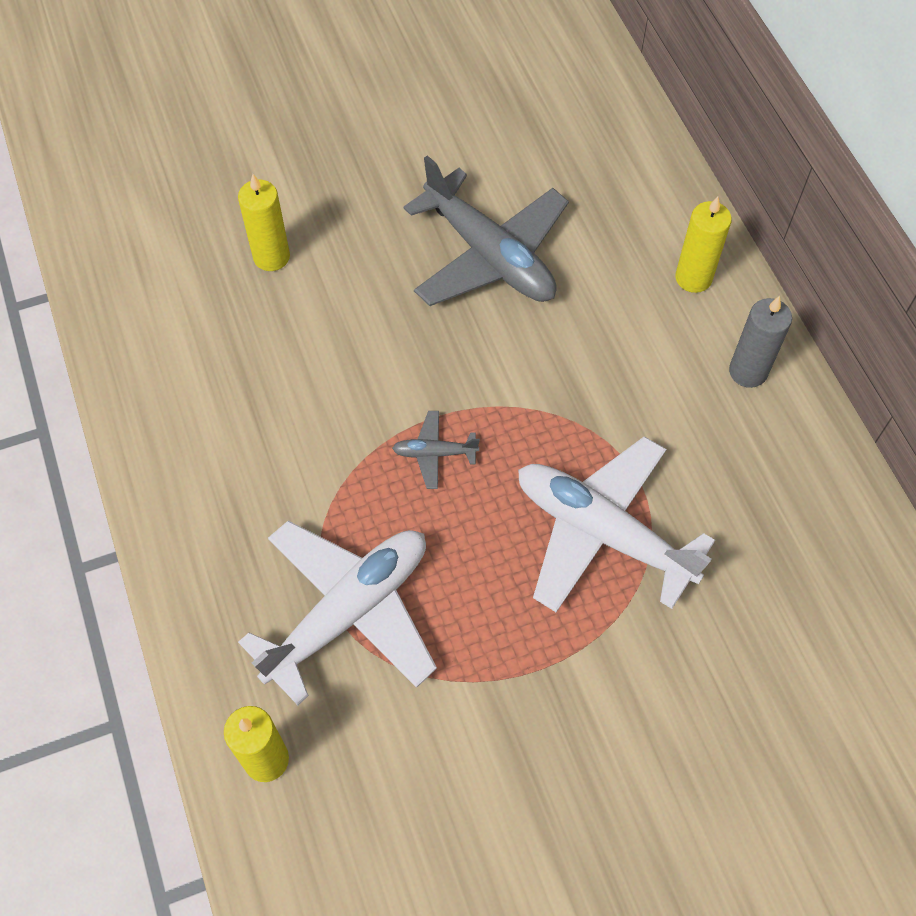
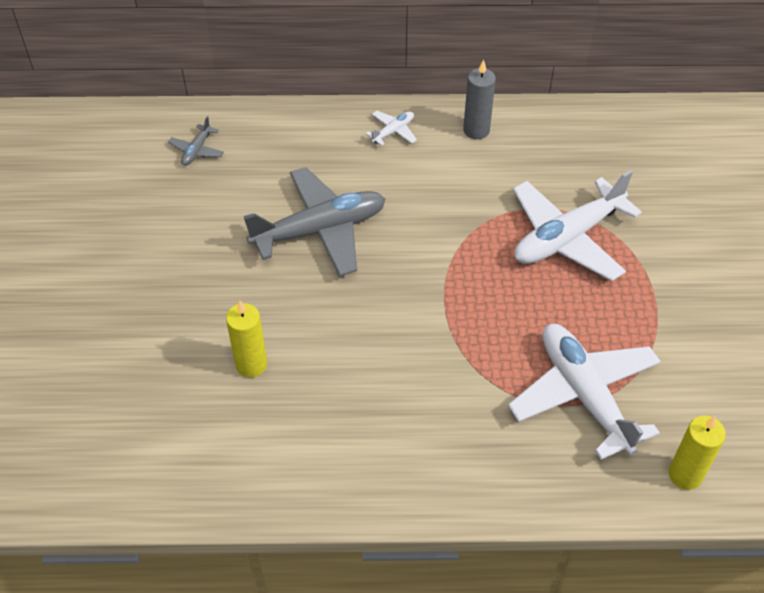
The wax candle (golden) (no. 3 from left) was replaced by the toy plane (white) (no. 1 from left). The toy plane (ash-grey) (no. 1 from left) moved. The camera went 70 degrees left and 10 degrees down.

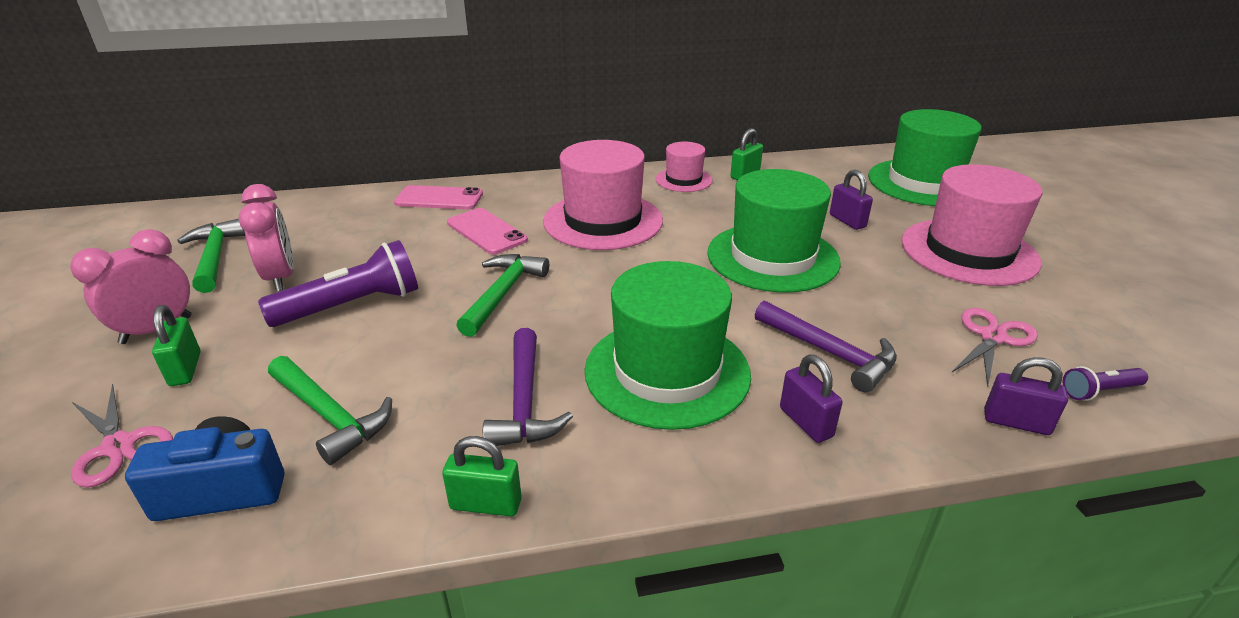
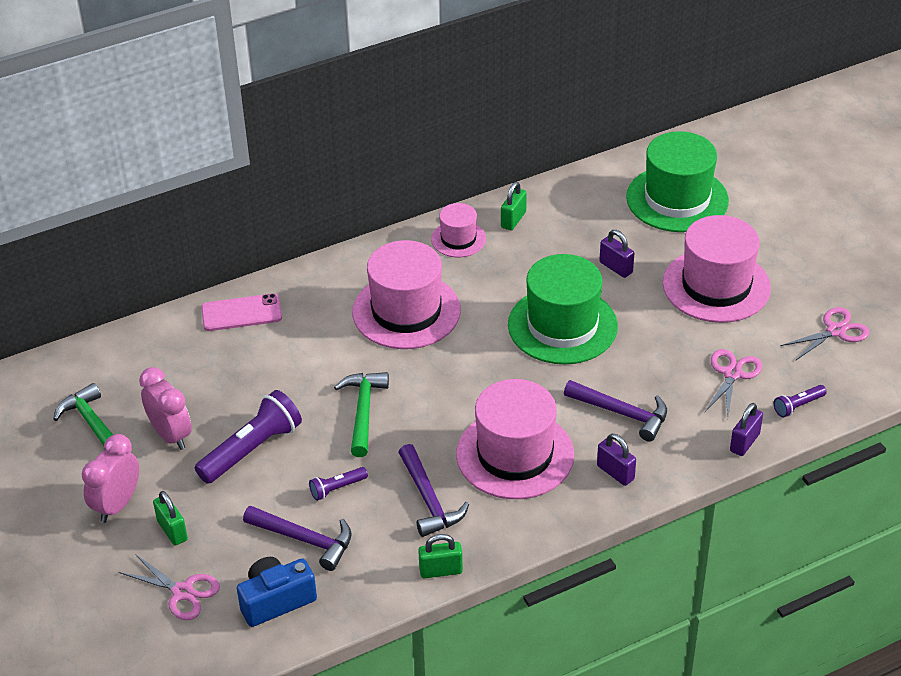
The smartphone (rosy) (no. 2 from left) disappeared. The hat (leaf-green) (no. 1 from left) became the hat (rosy) (no. 3 from left). The hammer (leaf-green) (no. 2 from left) became the hammer (purple) (no. 1 from left). The padlock (purple) (no. 3 from left) turned 60 degrees counterclockwise. The scissors (rosy) (no. 3 from left) appeared. The pocket torch (purple) (no. 2 from left) appeared. The camera went 15 degrees left and 10 degrees up.

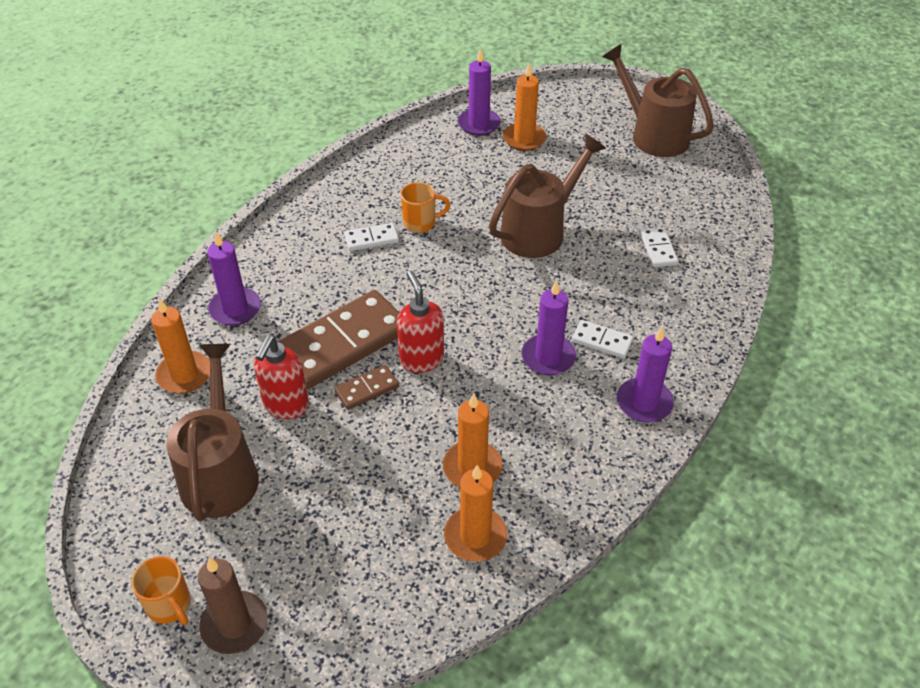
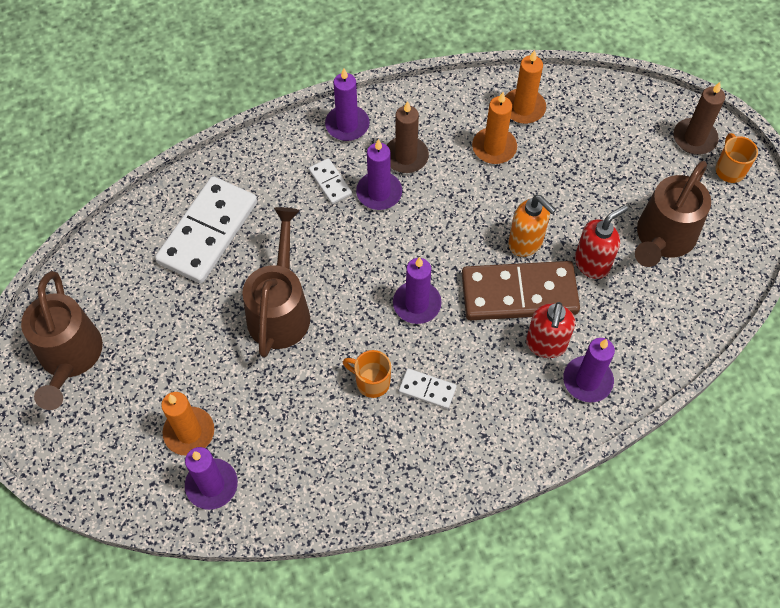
The watering can (brown) (no. 2 from left) turned 105 degrees clockwise. The domino (white) (no. 3 from left in the first image) changed to 2.21 times the size. The soap dispenser (red) (no. 2 from left in the first image) moved. The wax candle (orange) (no. 1 from left) disappeared. The domino (brown) (no. 2 from left) was replaced by the soap dispenser (orange). The wax candle (brown) (no. 1 from left) appeared. The wax candle (purple) (no. 4 from left) appeared. The camera went 145 degrees left and 15 degrees up.

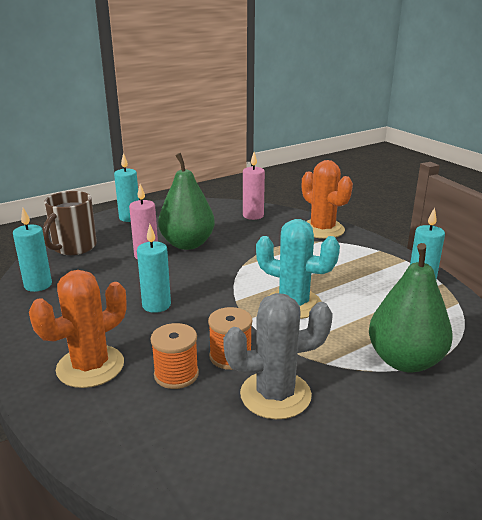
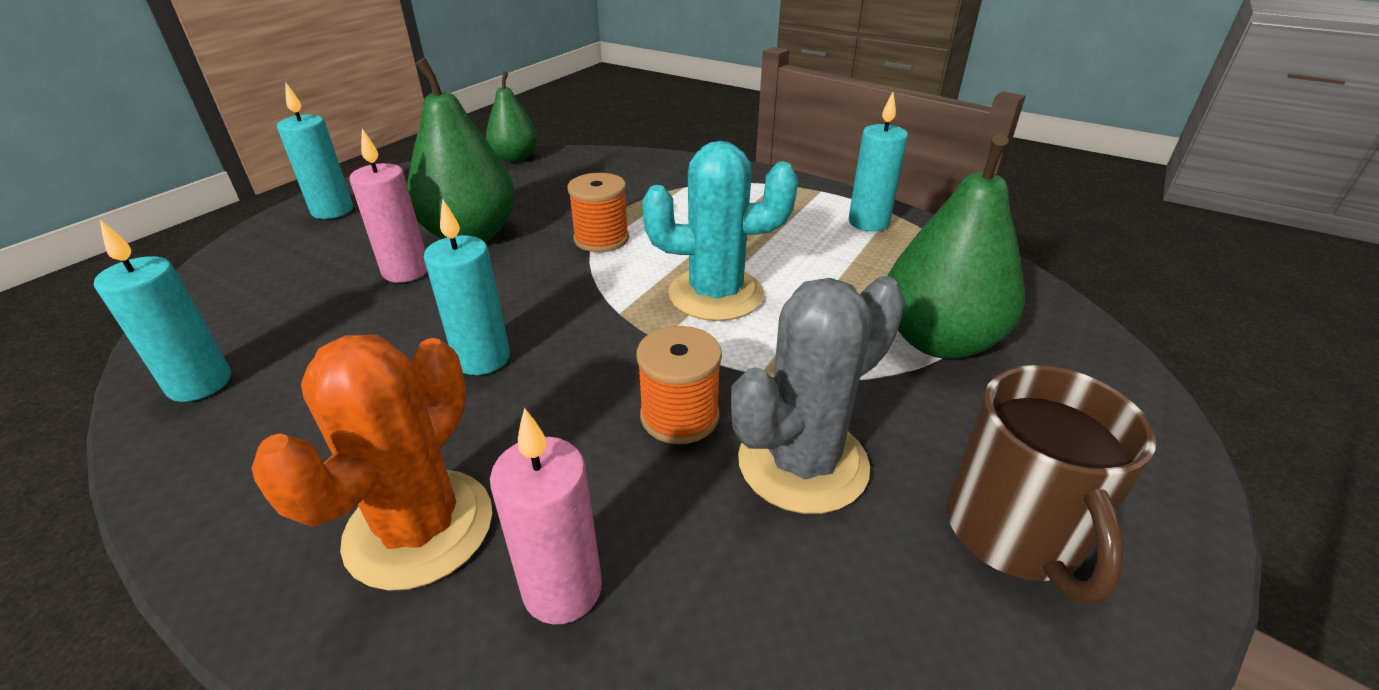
The wax candle (rosy) (no. 2 from left) moved. The saguaro cactus (orange) (no. 2 from left) disappeared. The mug (brown) moved. The bobbin (orange) (no. 1 from left) moved. The pear fruit (leaf-green) (no. 2 from left) appeared. The camera went 25 degrees left and 10 degrees up.

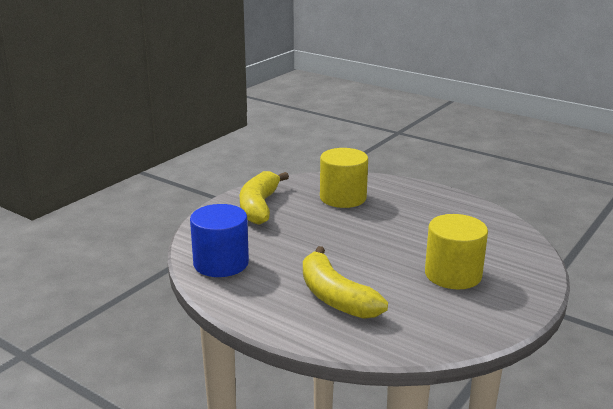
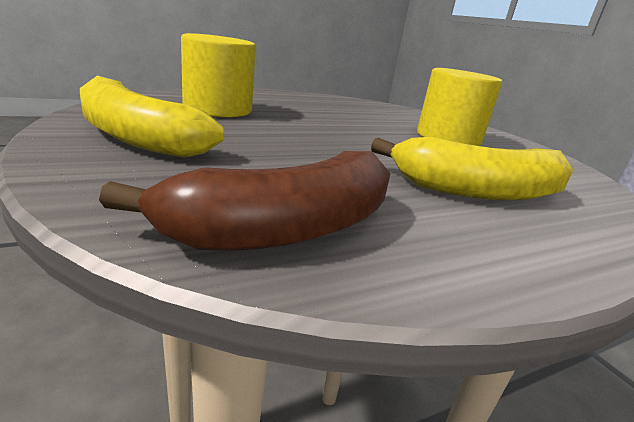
The cylinder shape (royal blue) was replaced by the banana (brown). The camera went 65 degrees left and 0 degrees up.

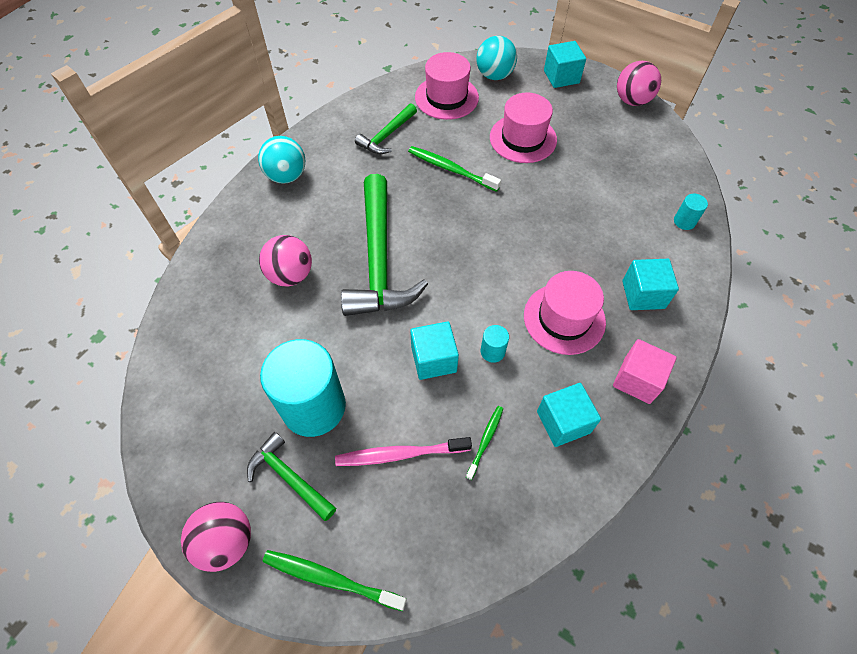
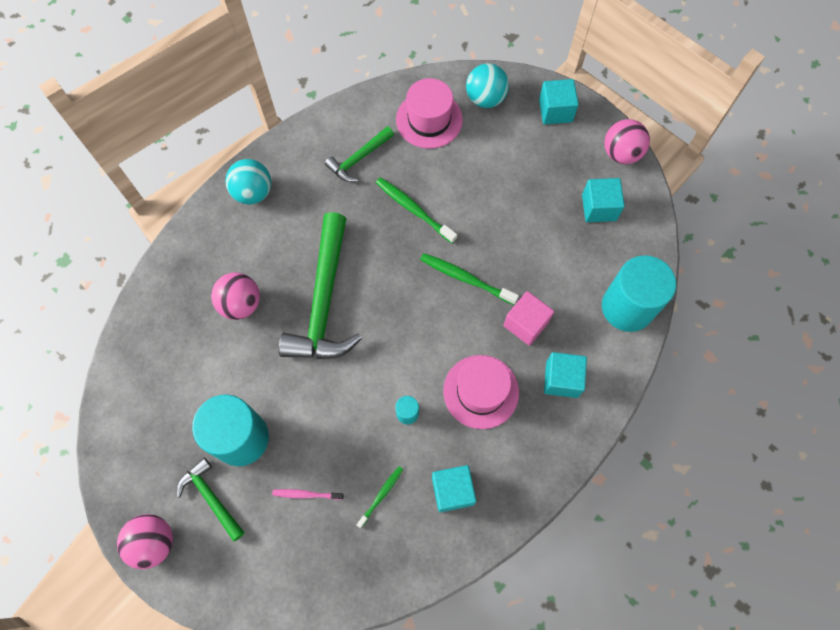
The hat (rosy) (no. 2 from left) disappeared. The cylinder shape (teal) (no. 3 from left) changed to 2.45 times the size. The solid cube (teal) (no. 1 from left in the first image) moved. The solid cube (rosy) moved. The toothbrush (rosy) changed to 0.61 times the size. The toothbrush (leaf-green) (no. 1 from left in the first image) moved. The camera went 10 degrees right and 10 degrees up.

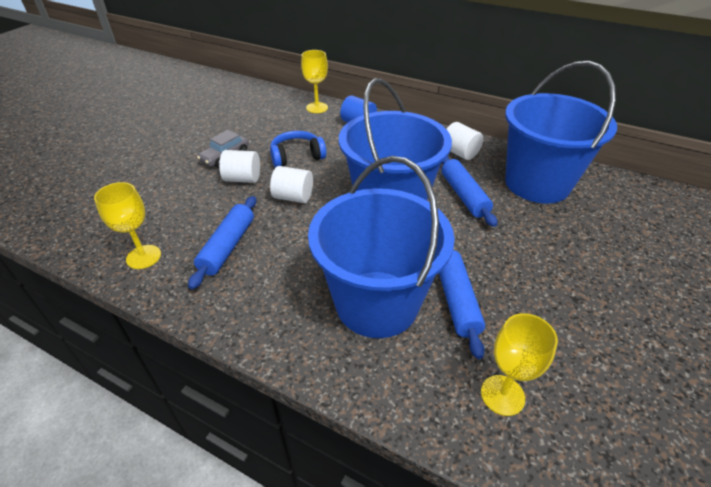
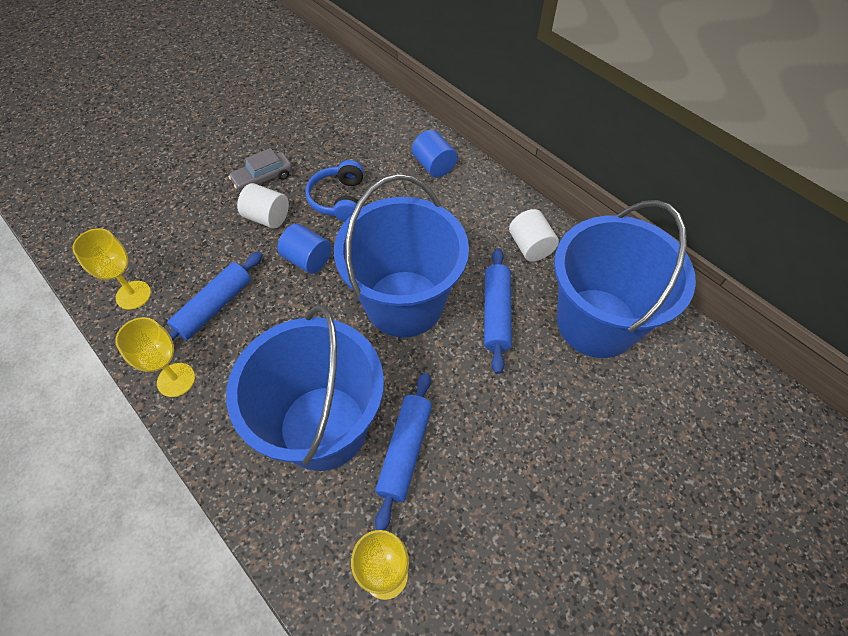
The chalice (golden) (no. 2 from left) moved. The headset (royal blue) turned 90 degrees counterclockwise. The cylinder shape (white) (no. 2 from left) became the cylinder shape (royal blue) (no. 1 from left). The camera went 20 degrees right and 15 degrees up.

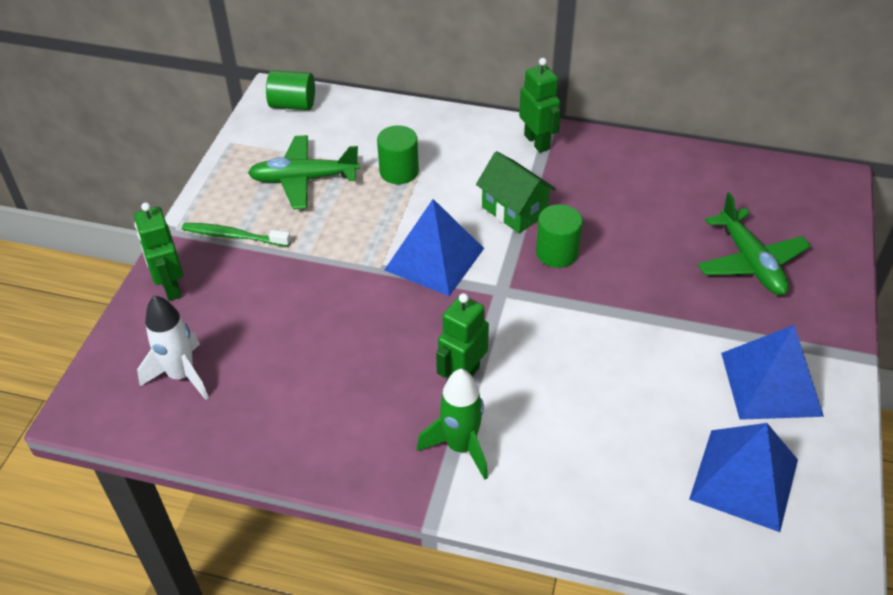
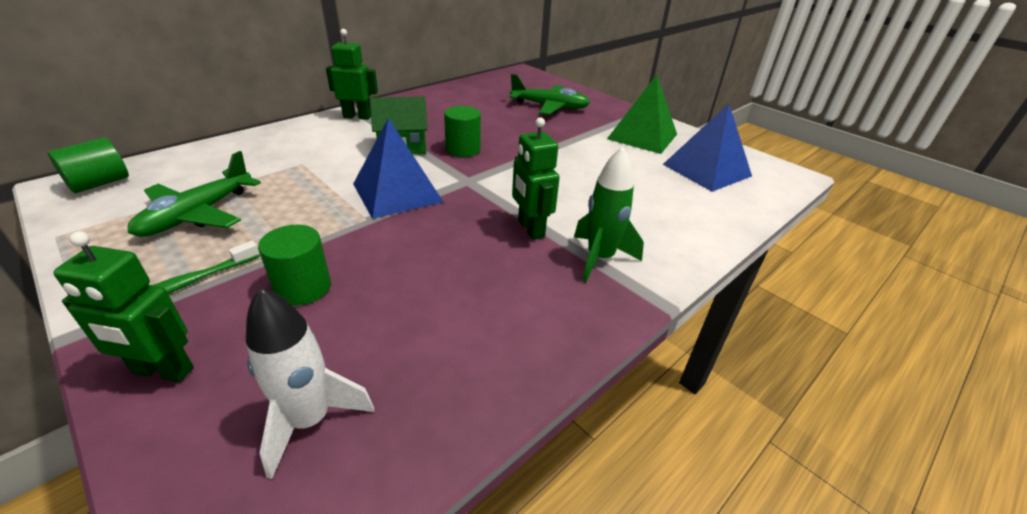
The cylinder shape (leaf-green) (no. 2 from left) moved. The solid pyramid (royal blue) (no. 3 from left) became the solid pyramid (leaf-green). The camera went 60 degrees left and 10 degrees down.

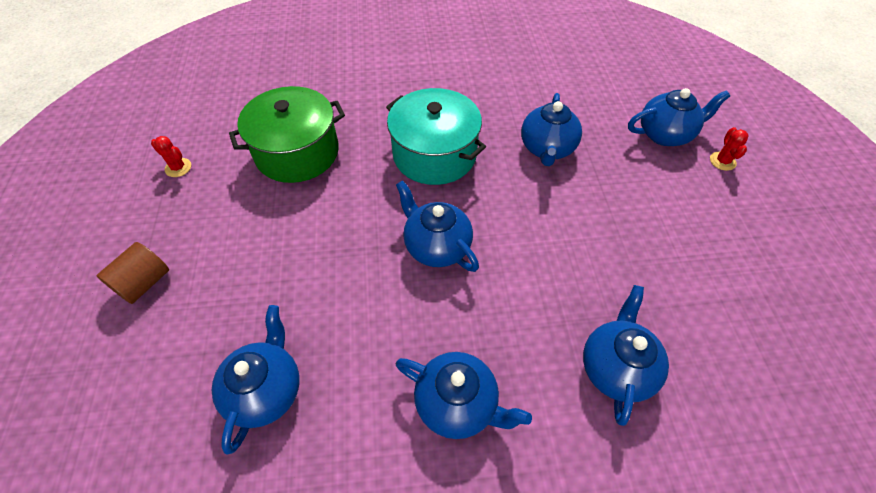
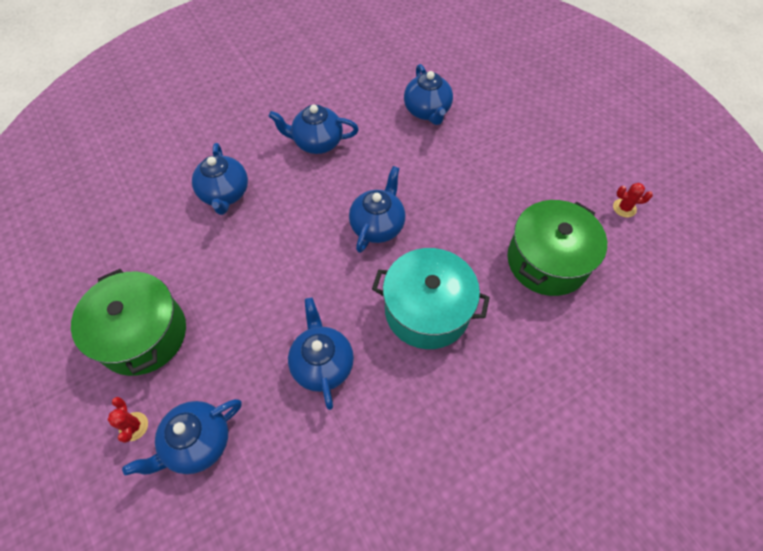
The china teapot (royal blue) (no. 2 from left in the first image) turned 90 degrees counterclockwise. The cylinder shape (brown) disappeared. The pot (leaf-green) (no. 1 from left) appeared. The camera went 155 degrees right and 5 degrees up.

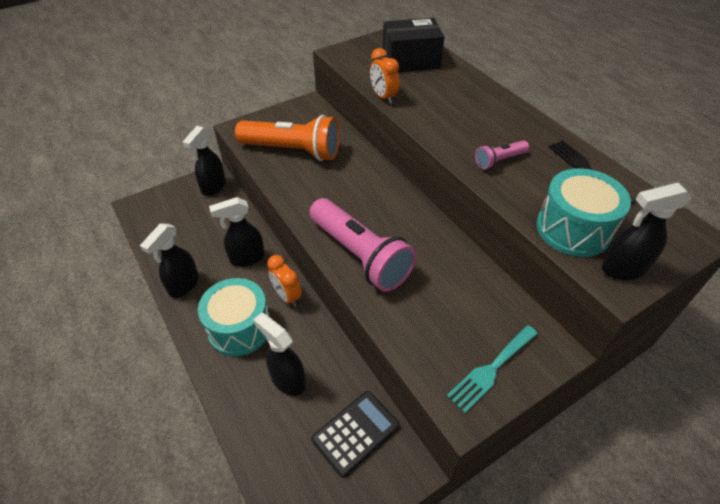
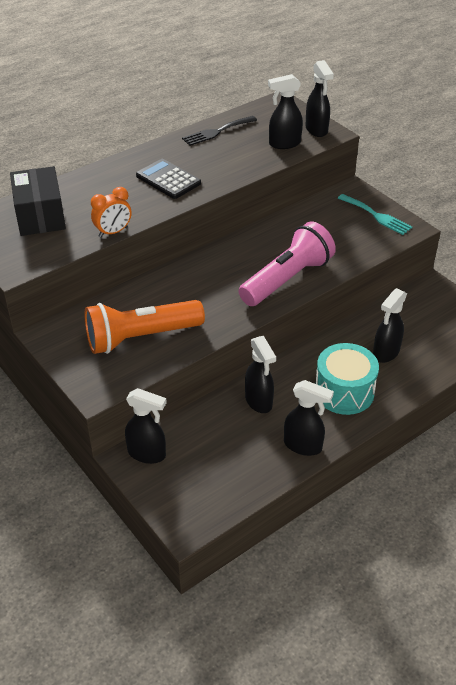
The pocket torch (orange) turned 120 degrees counterclockwise. The pocket torch (rosy) (no. 2 from left) disappeared. The toy drum (teal) (no. 2 from left) was replaced by the sprayer (jet-black) (no. 3 from left). The bedside clock (orange) (no. 1 from left) disappeared. The adding machine (jet-black) moved. The camera went 95 degrees left and 5 degrees down.

